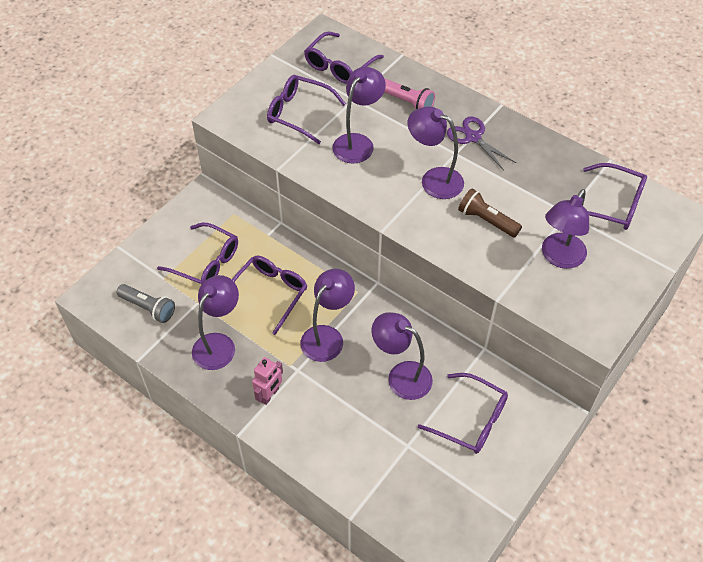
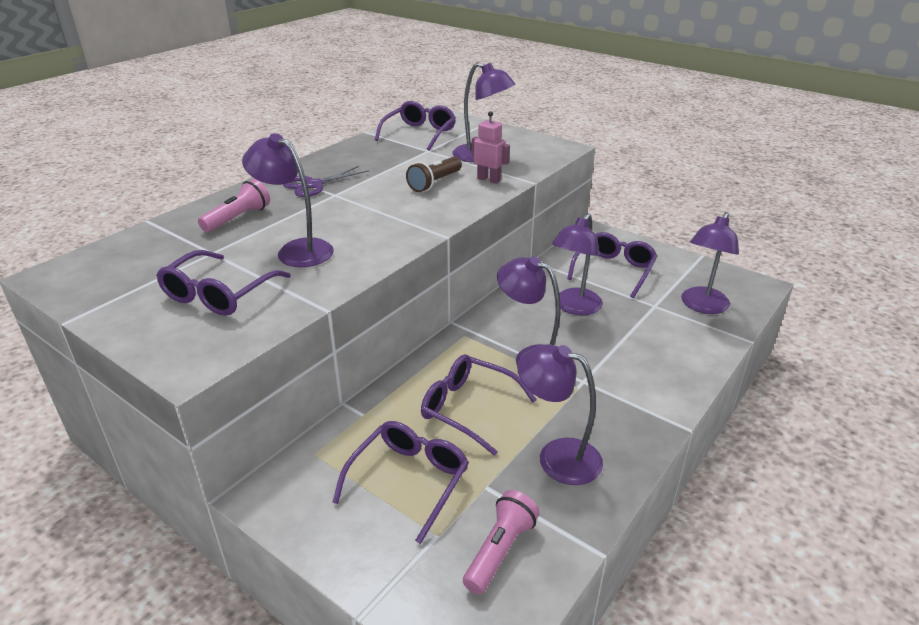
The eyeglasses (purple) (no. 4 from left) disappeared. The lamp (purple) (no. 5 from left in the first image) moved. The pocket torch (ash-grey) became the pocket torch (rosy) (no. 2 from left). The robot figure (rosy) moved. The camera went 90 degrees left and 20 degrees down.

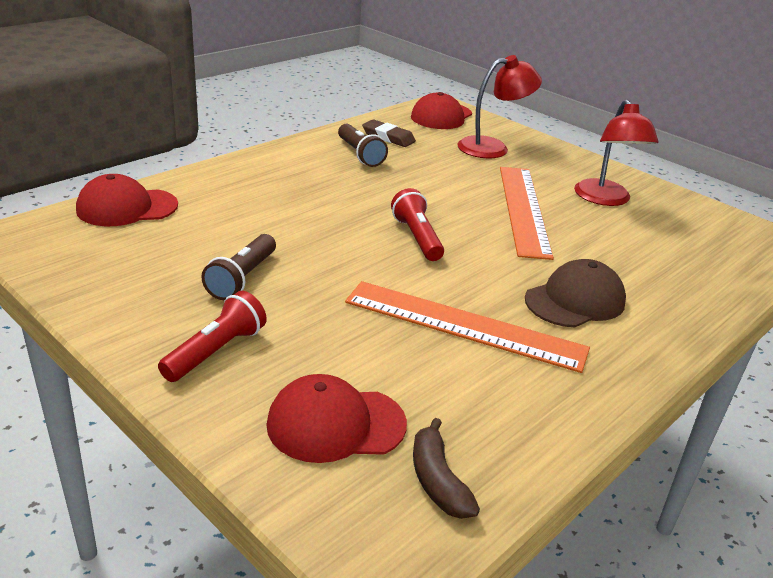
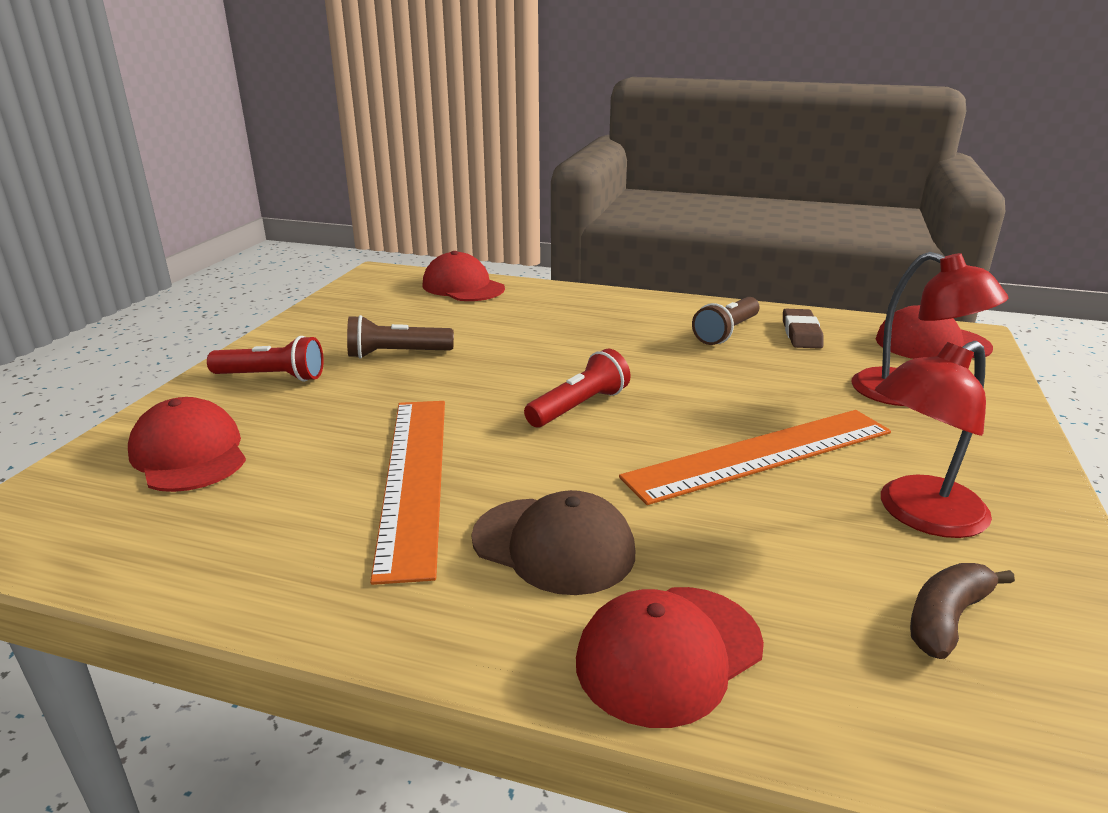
The banana (brown) moved. The cap (red) (no. 3 from left) appeared. The camera went 65 degrees right and 5 degrees down.

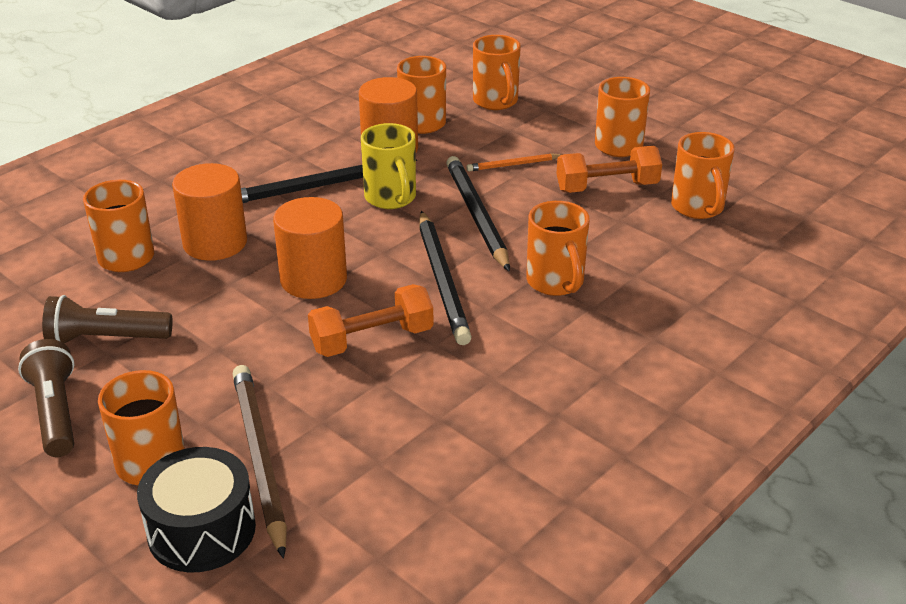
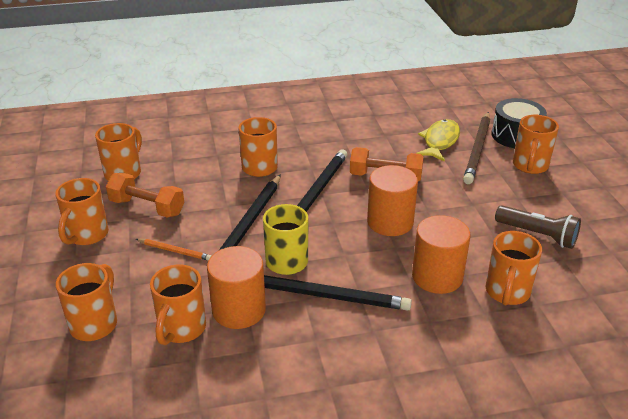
The pocket torch (brown) (no. 1 from left) disappeared. The toy fish (golden) appeared. The camera went 145 degrees left and 0 degrees up.

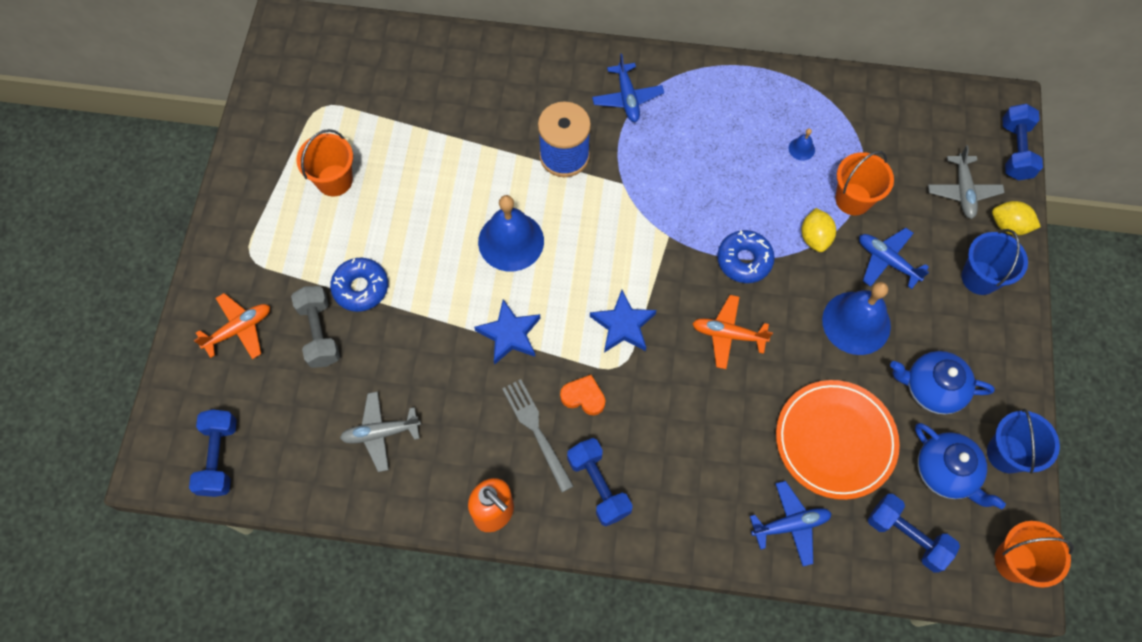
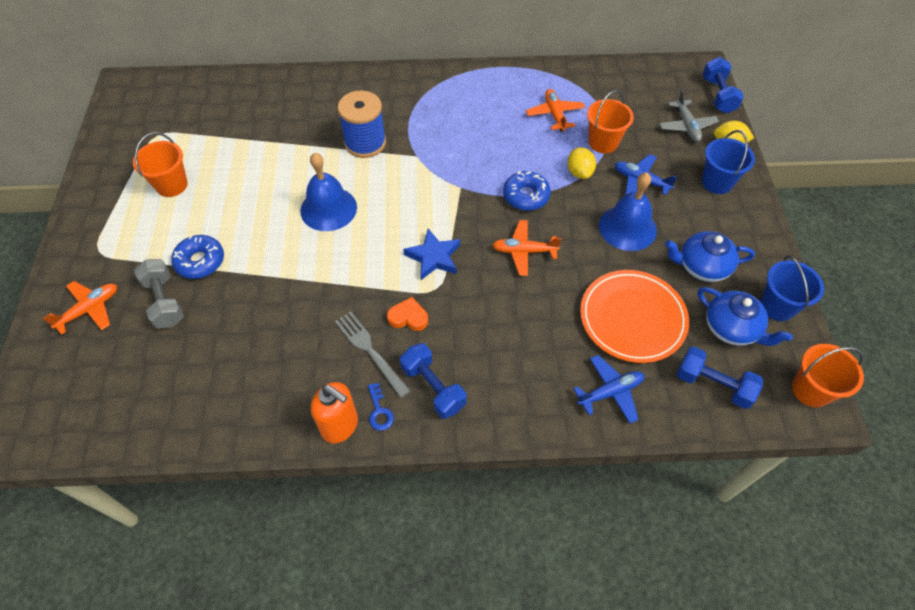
The toy plane (royal blue) (no. 1 from left) disappeared. The bell (royal blue) (no. 2 from left) was replaced by the toy plane (orange) (no. 3 from left). The star shape (royal blue) (no. 1 from left) disappeared. The toy plane (ash-grey) (no. 1 from left) disappeared. The hand weight (royal blue) (no. 1 from left) disappeared. The door key (royal blue) appeared. The camera went 10 degrees left and 10 degrees down.

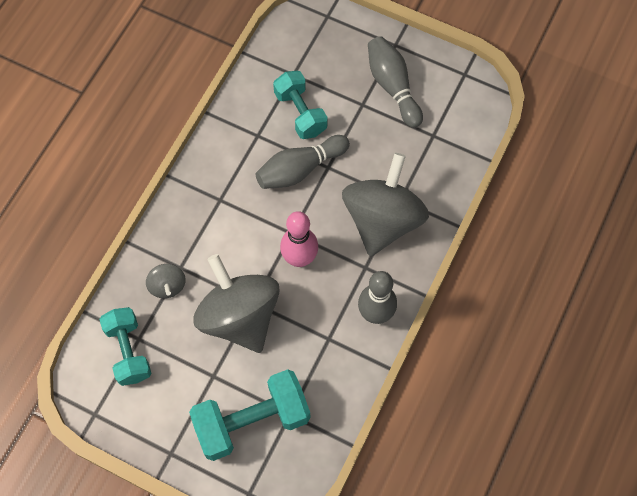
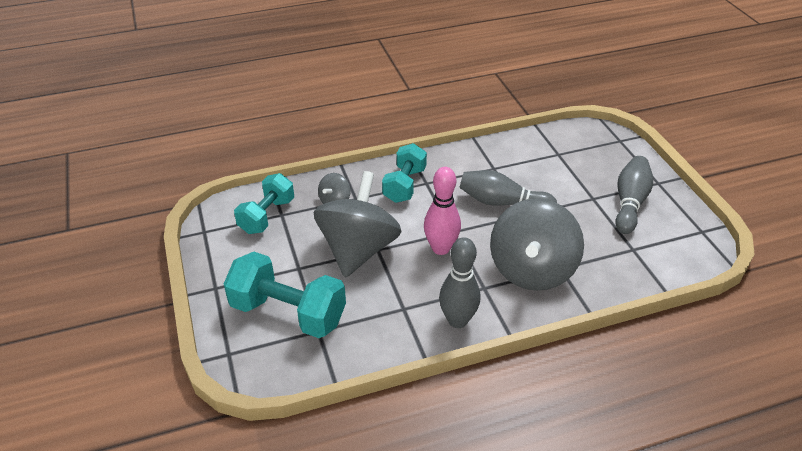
The hand weight (teal) (no. 3 from left) moved. The whirligig (ash-grey) (no. 3 from left) turned 135 degrees clockwise. The camera went 45 degrees right and 25 degrees down.

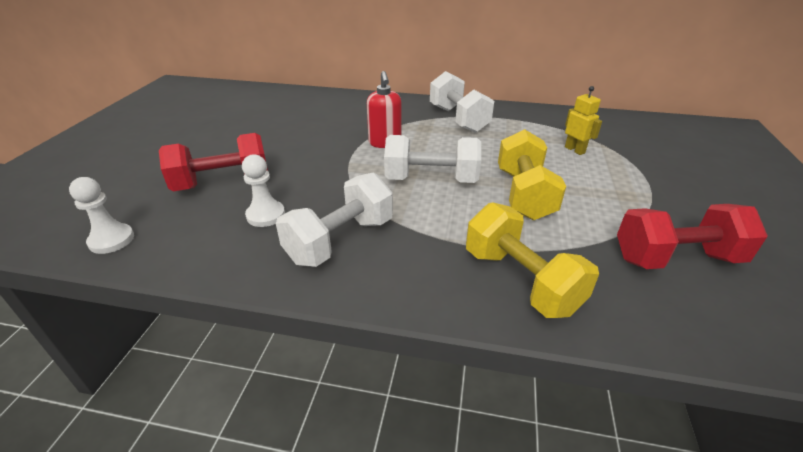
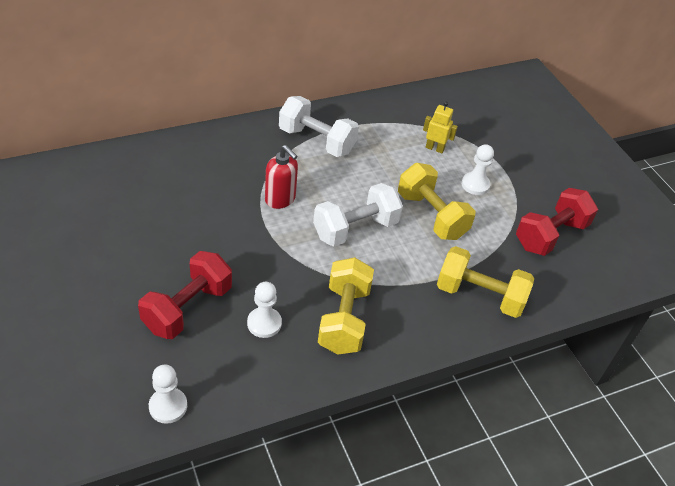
The hand weight (white) (no. 1 from left) became the hand weight (golden) (no. 1 from left). The chess pawn (white) (no. 3 from left) appeared. The camera went 40 degrees left and 10 degrees up.

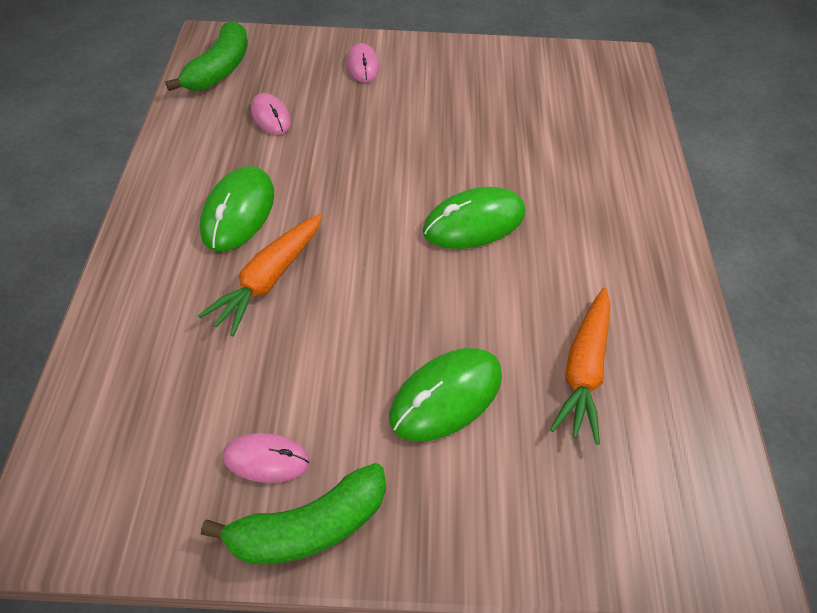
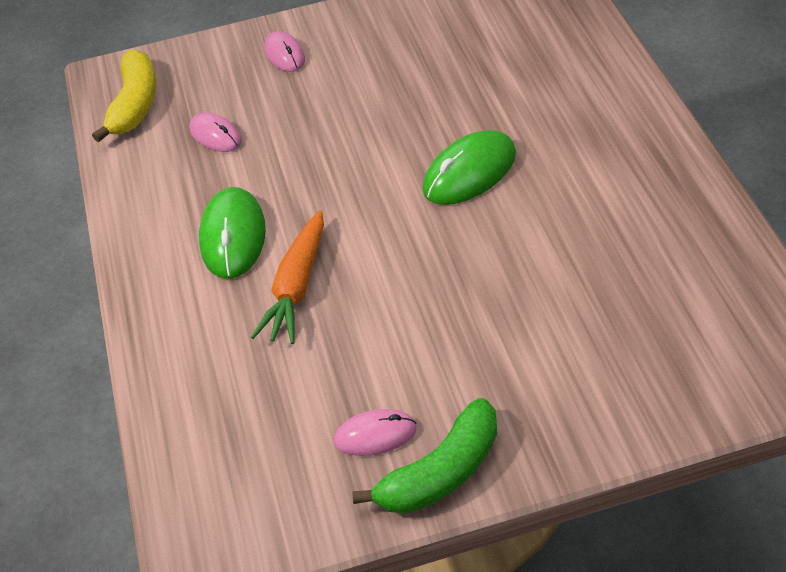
The banana (leaf-green) (no. 1 from left) became the banana (golden). The toy carrot (orange) (no. 2 from left) disappeared. The mouse (leaf-green) (no. 2 from left) disappeared. The camera went 10 degrees left and 5 degrees down.

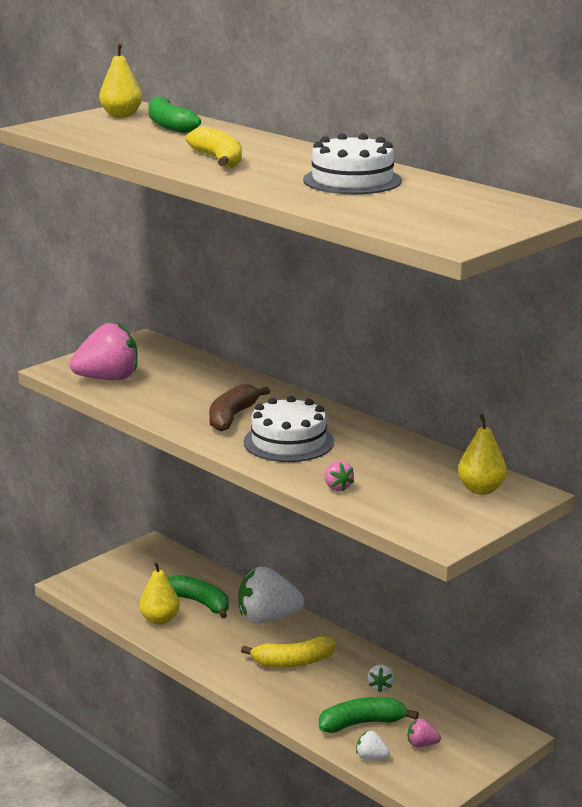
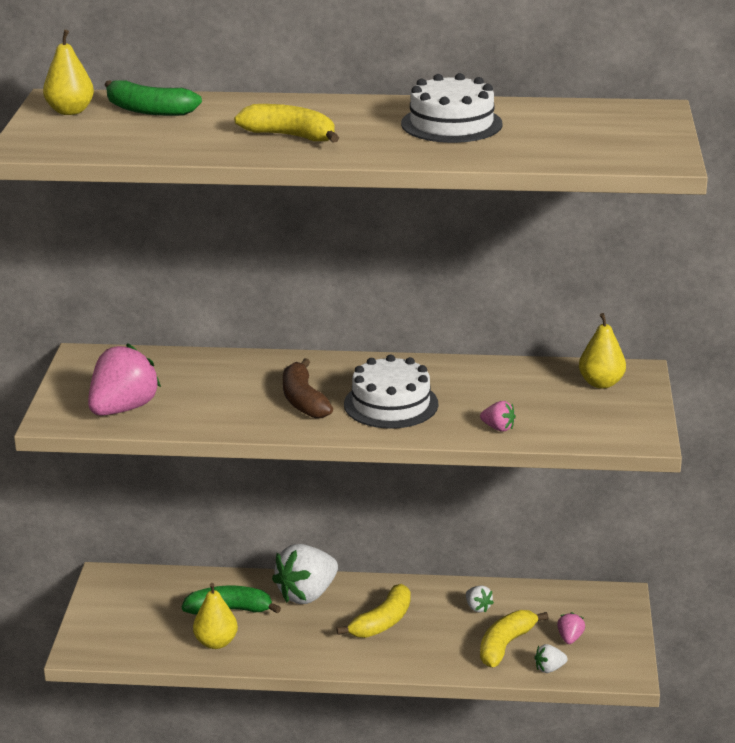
The banana (leaf-green) (no. 3 from left) became the banana (golden) (no. 3 from left). The toy strawberry (rosy) (no. 3 from left) turned 135 degrees clockwise. The camera went 40 degrees left and 5 degrees up.

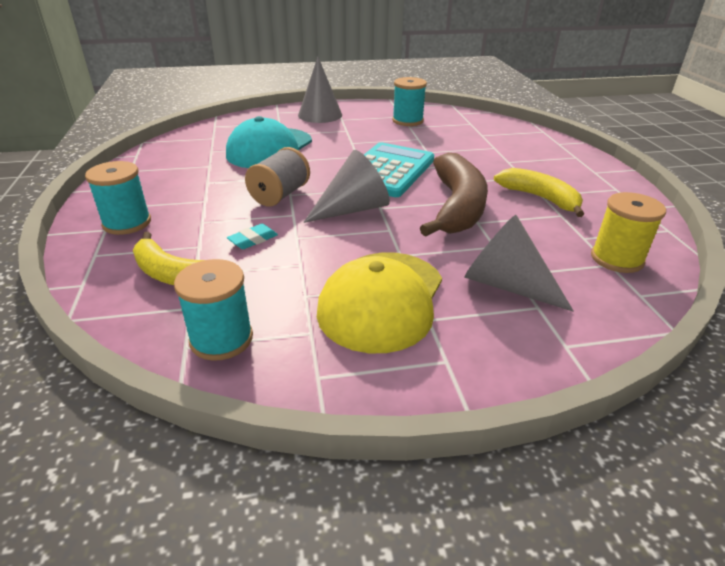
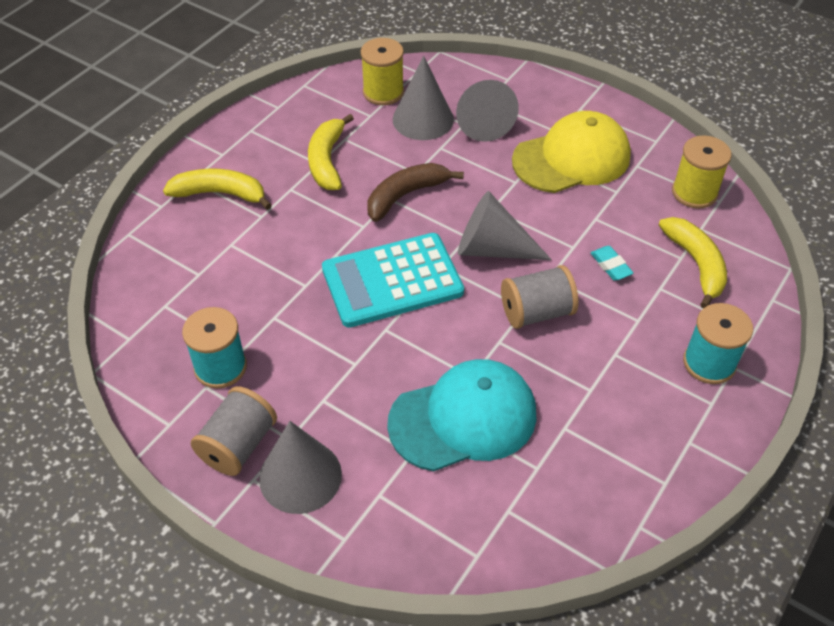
The banana (brown) changed to 0.66 times the size. The eraser (teal) turned 60 degrees clockwise. The bobbin (teal) (no. 2 from left) became the bobbin (golden) (no. 2 from left). The cone (ash-grey) (no. 2 from left) appeared. The banana (golden) (no. 1 from left) appeared. The bobbin (ash-grey) (no. 1 from left) appeared. The camera went 135 degrees left and 15 degrees up.

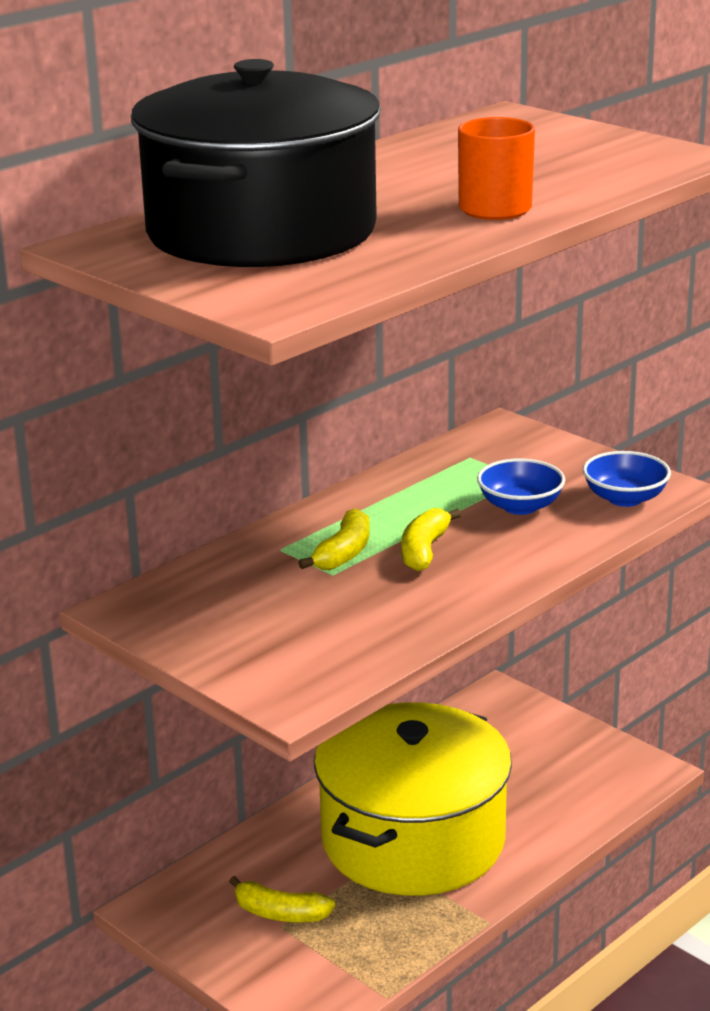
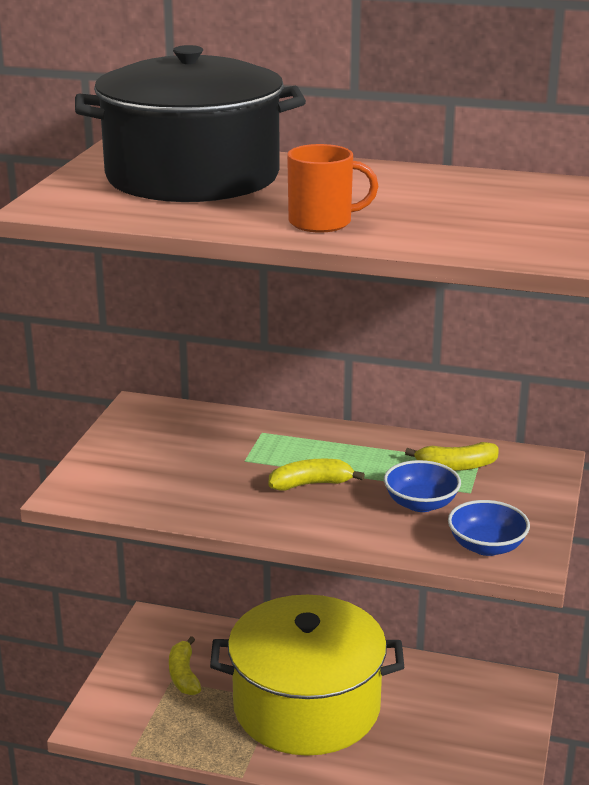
The banana (golden) (no. 2 from left in the first image) moved. The camera went 60 degrees right and 0 degrees up.

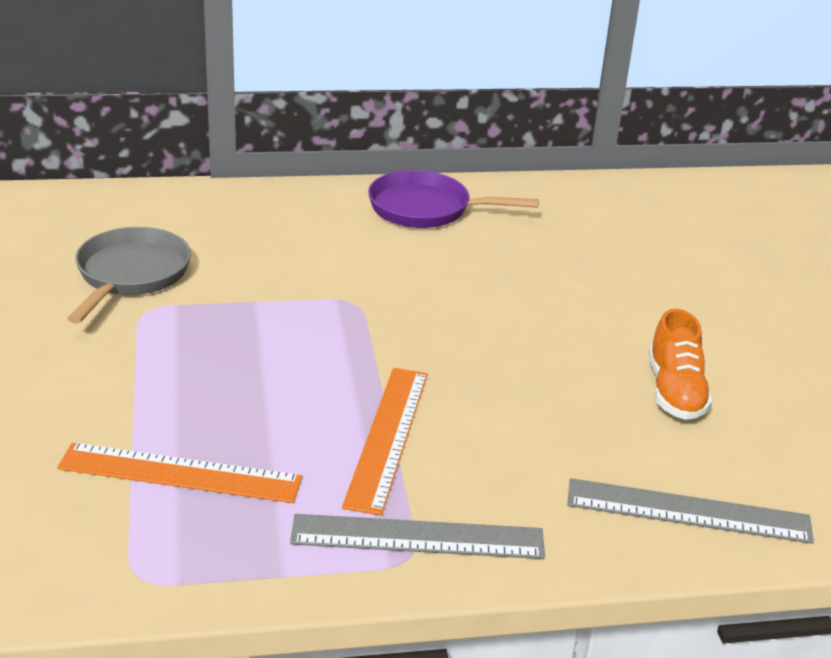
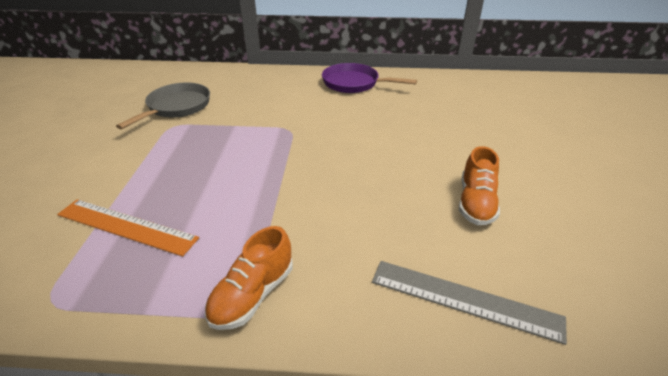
The ruler (orange) (no. 2 from left) disappeared. The ruler (ash-grey) (no. 1 from left) was replaced by the shoe (orange) (no. 1 from left). The camera went 15 degrees right and 5 degrees up.

